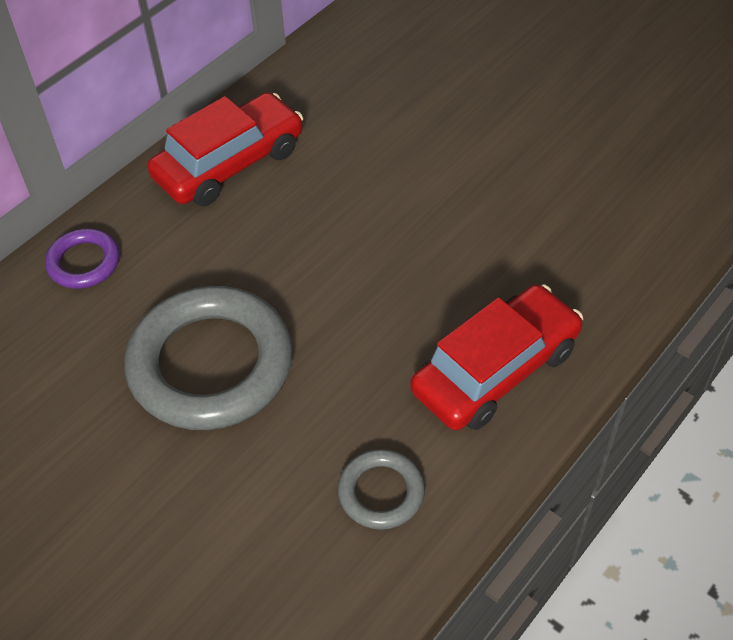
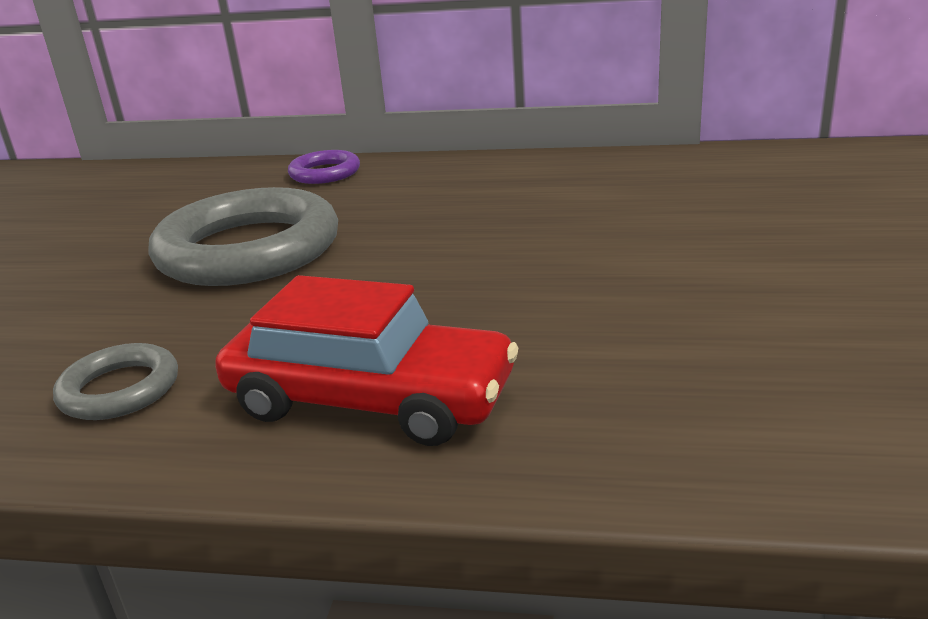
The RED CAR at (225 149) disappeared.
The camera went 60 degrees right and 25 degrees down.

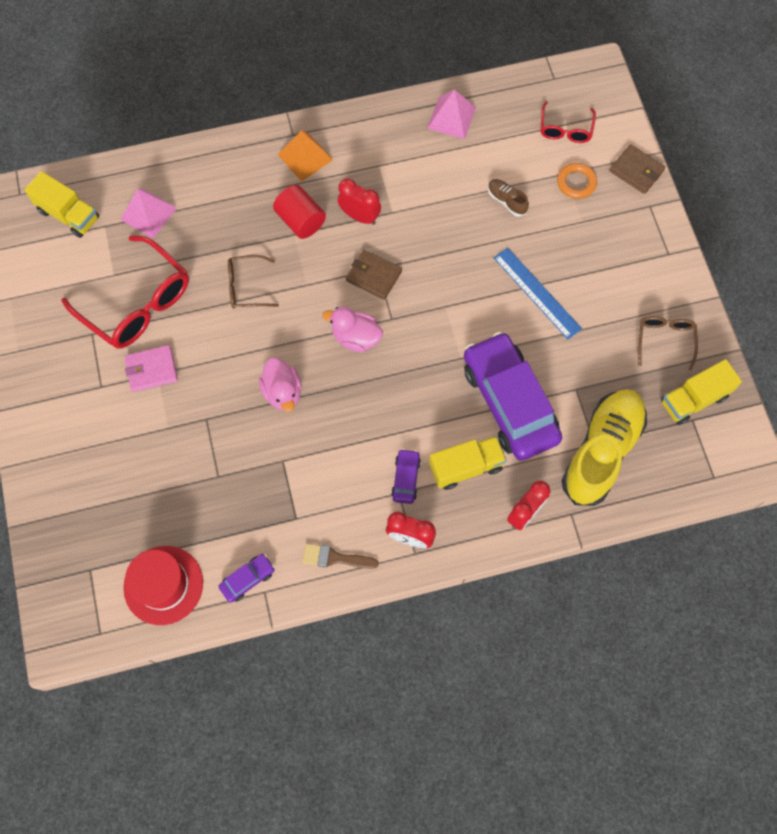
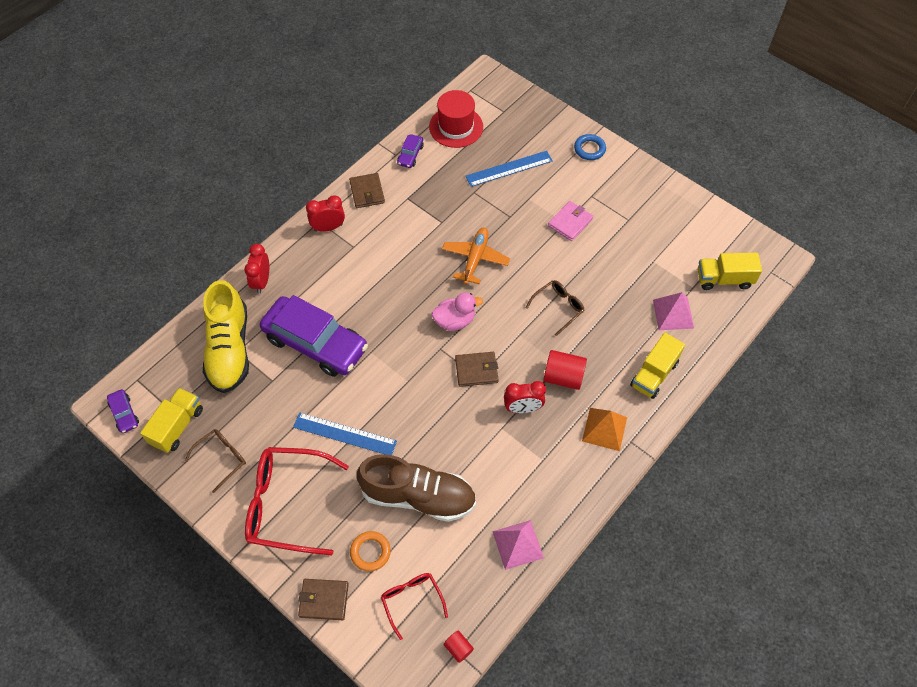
The RED GLASSES moved from (125 291) to (297 501).
The PINK DUCK at (280 385) was replaced by the ORANGE PLANE at (476 255).
The BROWN BRUSH at (340 556) was replaced by the BROWN WALLET at (367 190).
The PURPLE CAR moved from (406 476) to (123 411).
The YELLOW TRUCK moved from (468 463) to (657 366).
The BROWN SHOE at (508 197) changed to 2.42 times the size.
The BROWN GLASSES at (668 343) turned 105 degrees counterclockwise.
The RED CYLINDER at (459 647) appeared.
The BLUE RULER at (509 169) appeared.
The BLUE RING at (590 147) appeared.
The camera went 145 degrees right and 10 degrees down.

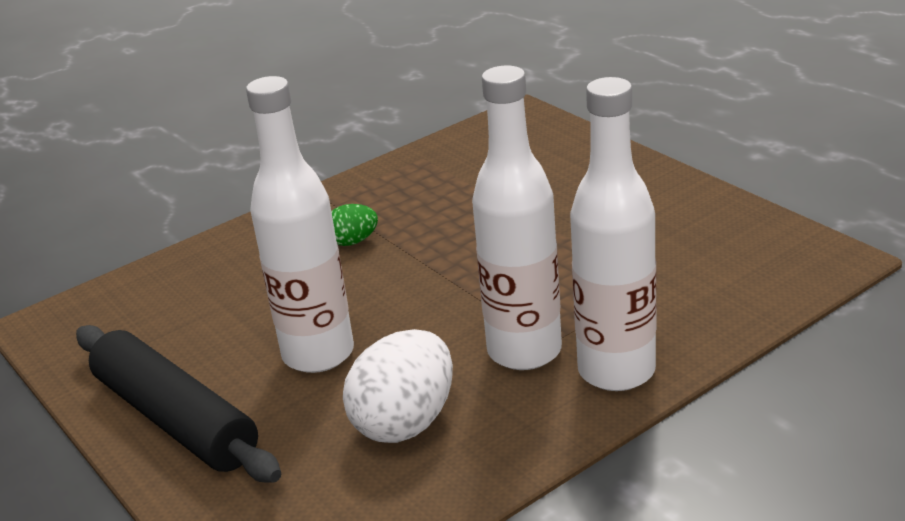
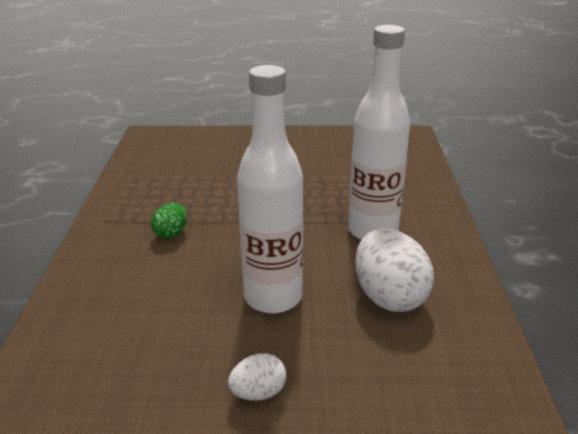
The BLACK ROLLING PIN at (178 404) was replaced by the WHITE EGG at (257 377).
The WHITE BOTTLE at (613 234) disappeared.
The camera went 55 degrees left and 0 degrees up.

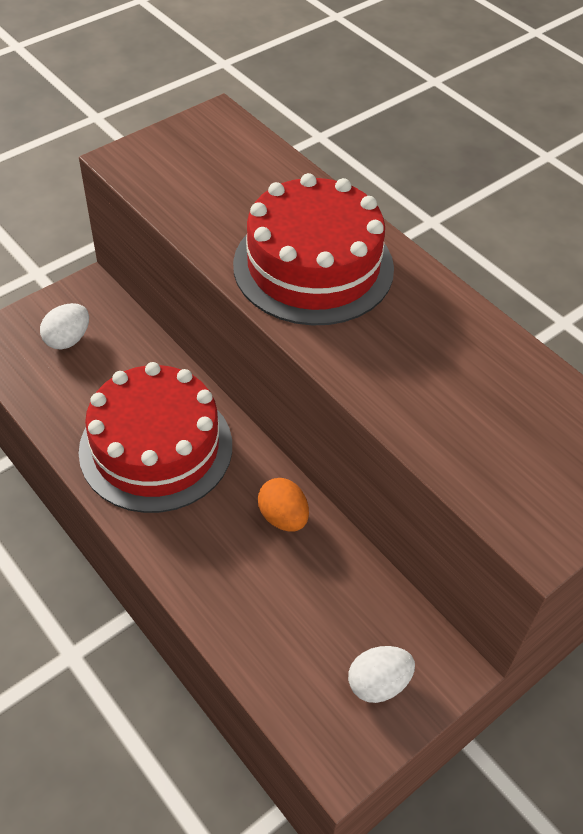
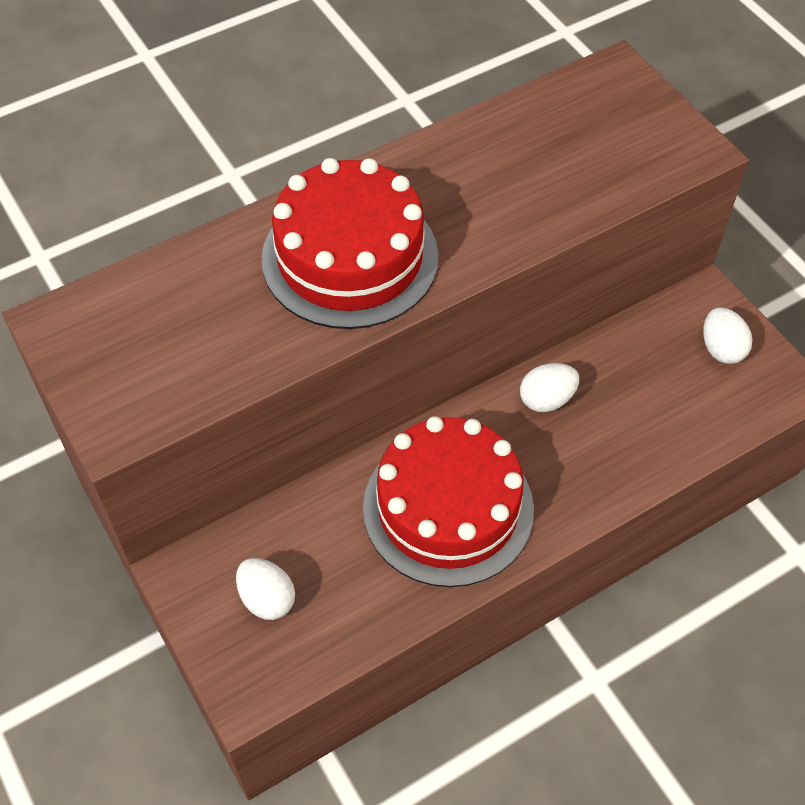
The ORANGE EGG at (283 504) became the WHITE EGG at (549 387).
The camera went 80 degrees left and 5 degrees up.

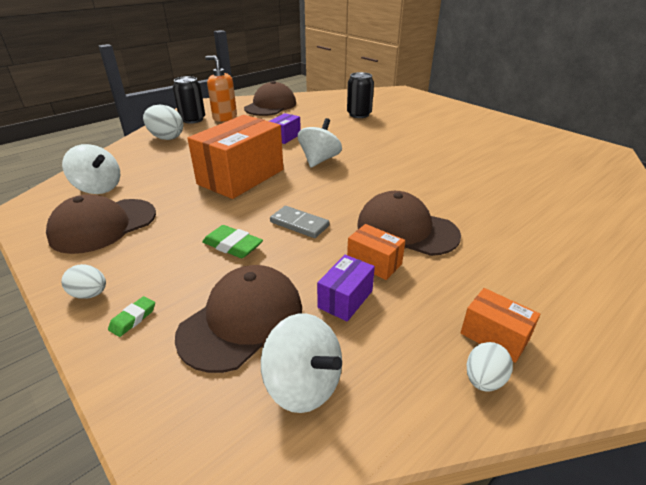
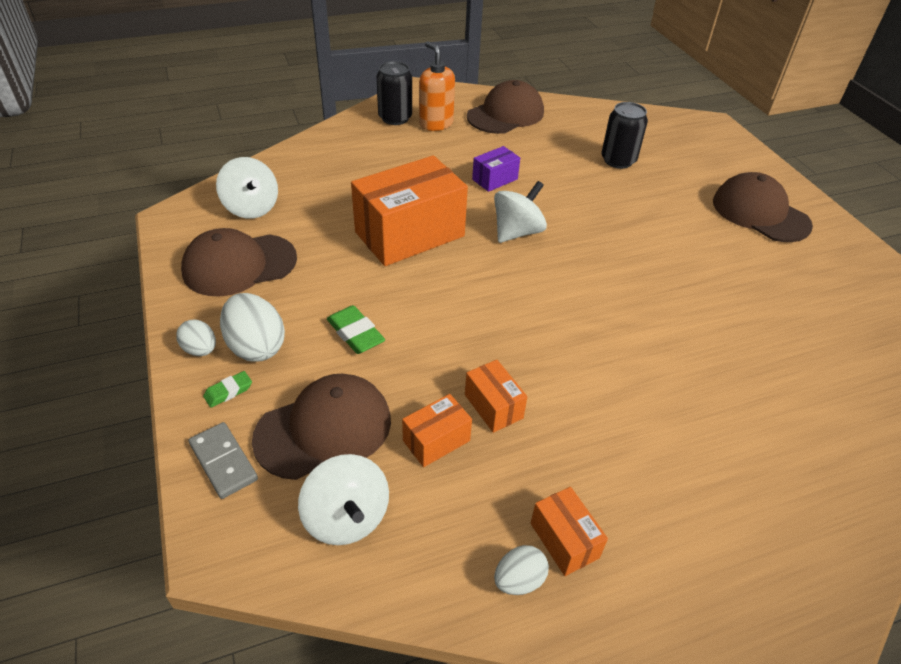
The WHITE EGG moved from (163 122) to (252 327).
The GREY DOMINO moved from (300 222) to (223 460).
The PURPLE BOX at (346 288) became the ORANGE BOX at (437 430).
The BROWN CAP moved from (409 223) to (763 207).
The camera went 20 degrees right and 10 degrees up.

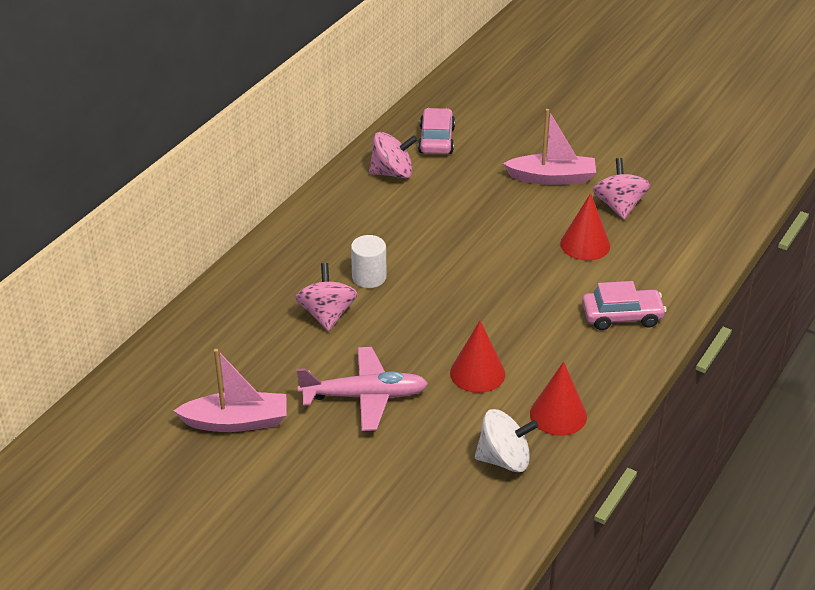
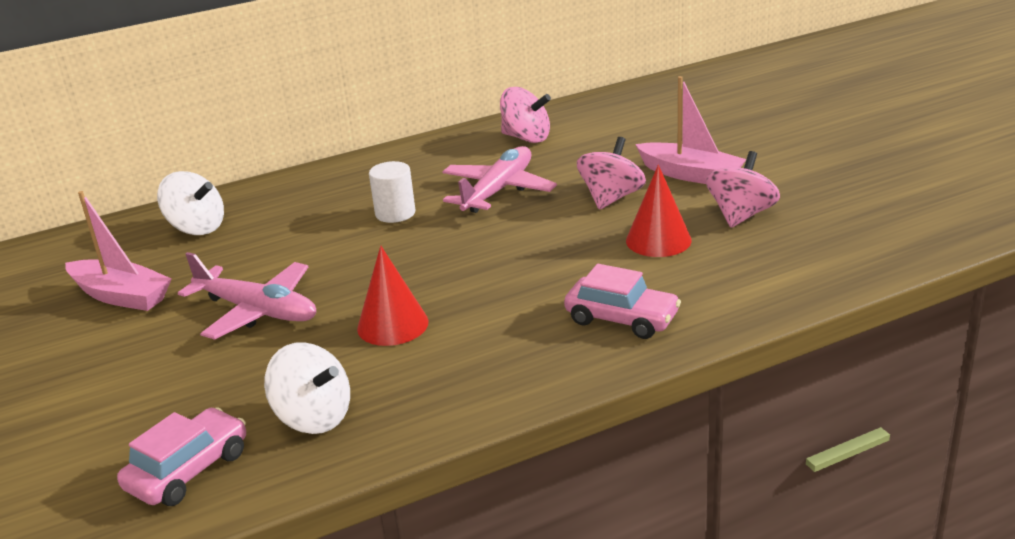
The PINK SPINNING TOP moved from (326 297) to (611 173).
The PINK CAR moved from (436 131) to (181 456).
The RED CONE at (558 399) disappeared.
The WHITE SPINNING TOP at (190 203) appeared.
The PINK PLANE at (499 179) appeared.
The camera went 35 degrees right and 10 degrees down.

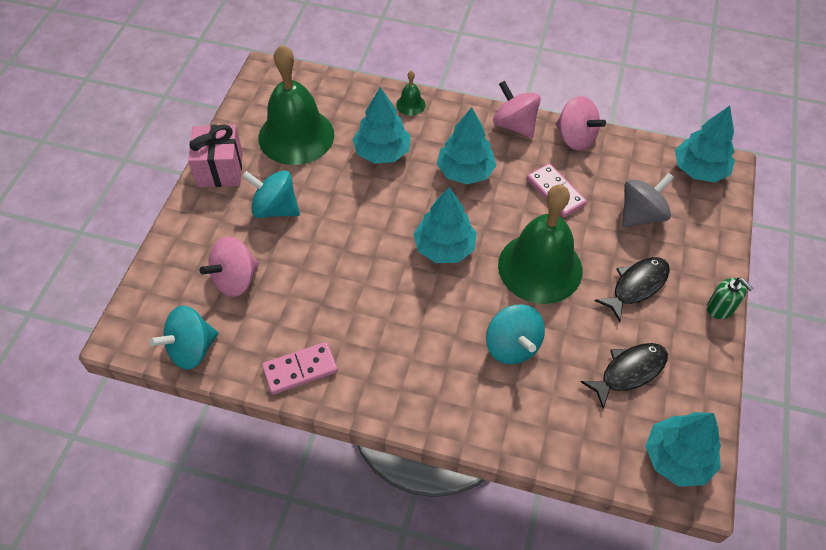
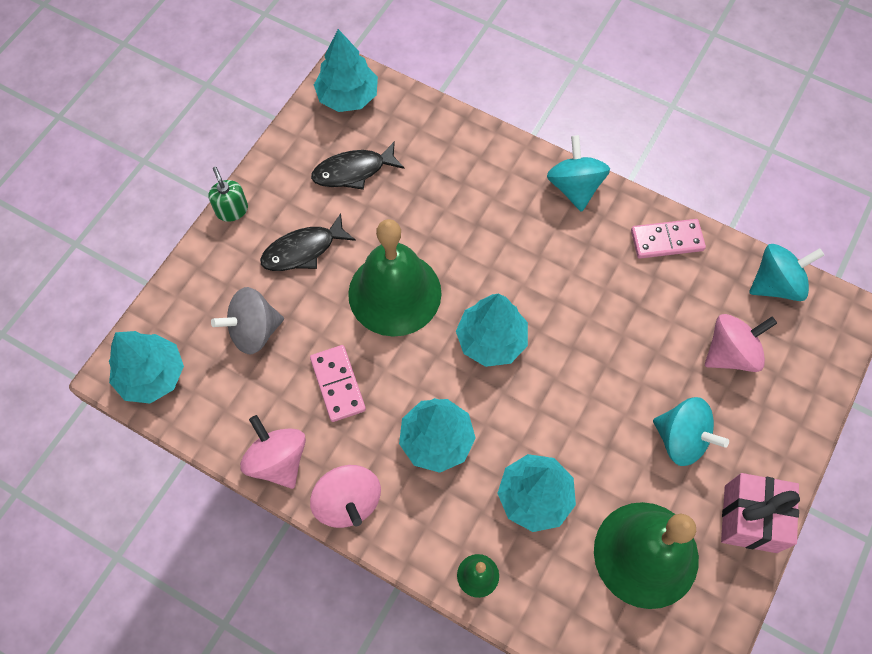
The TURQUOISE SPINNING TOP moved from (515 334) to (578 173).
The camera went 165 degrees left and 10 degrees up.

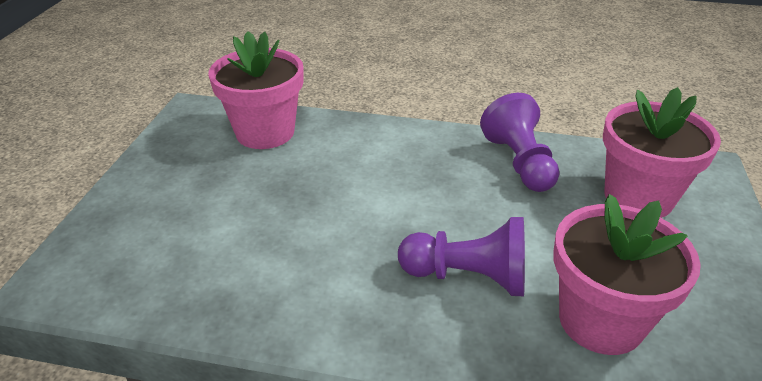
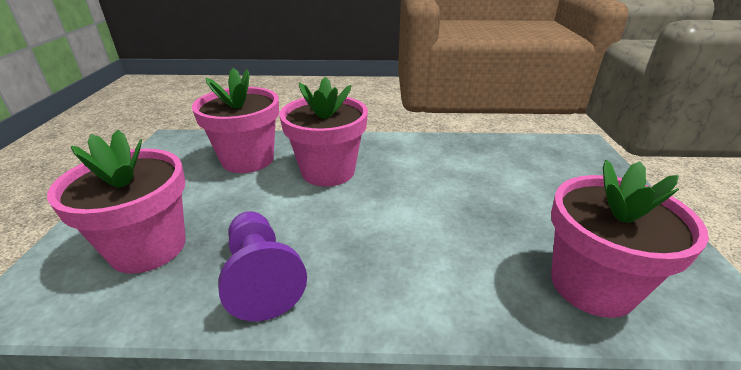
The PURPLE PAWN at (461 256) was replaced by the PINK FLOWER POT at (323 132).
The camera went 170 degrees right and 5 degrees down.

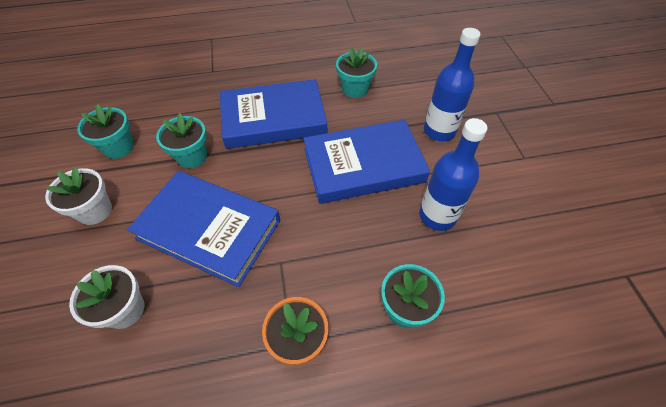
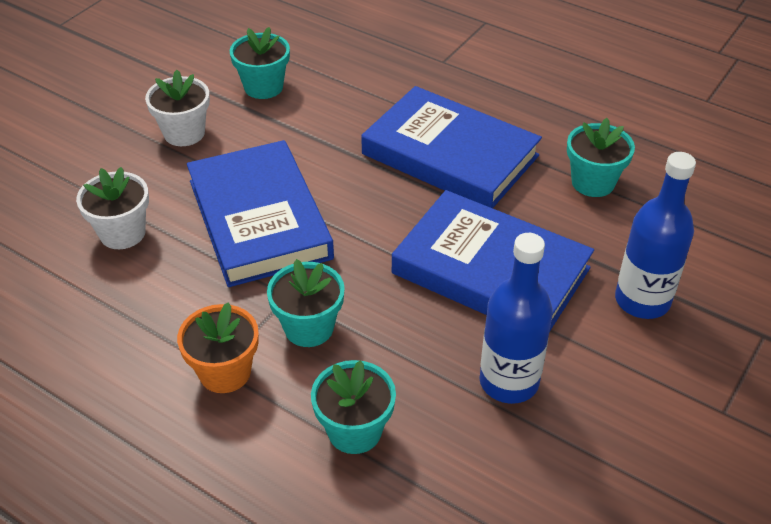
The TURQUOISE FLOWER POT moved from (181 140) to (306 303).
The camera went 45 degrees right and 10 degrees down.

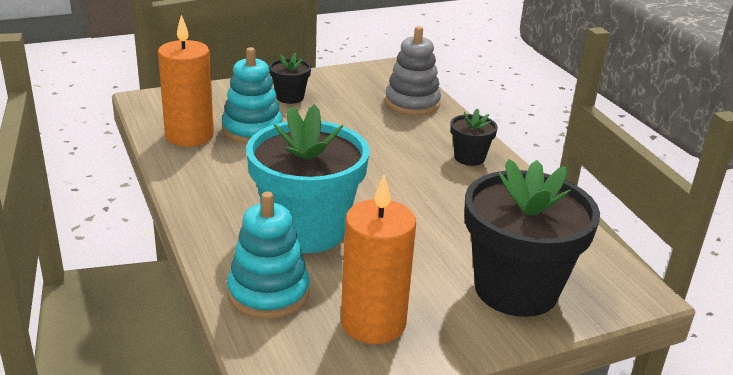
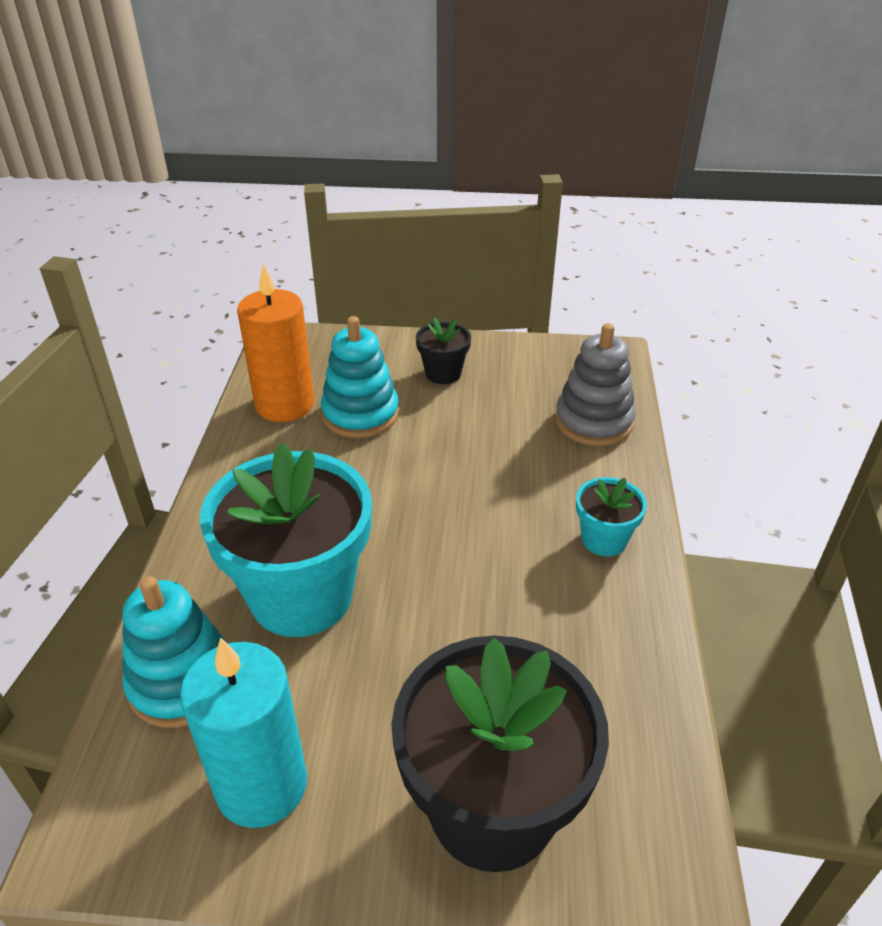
The ORANGE CANDLE at (378 259) became the TURQUOISE CANDLE at (243 732).
The BLACK FLOWER POT at (474 137) became the TURQUOISE FLOWER POT at (611 516).
The camera went 30 degrees right and 10 degrees up.

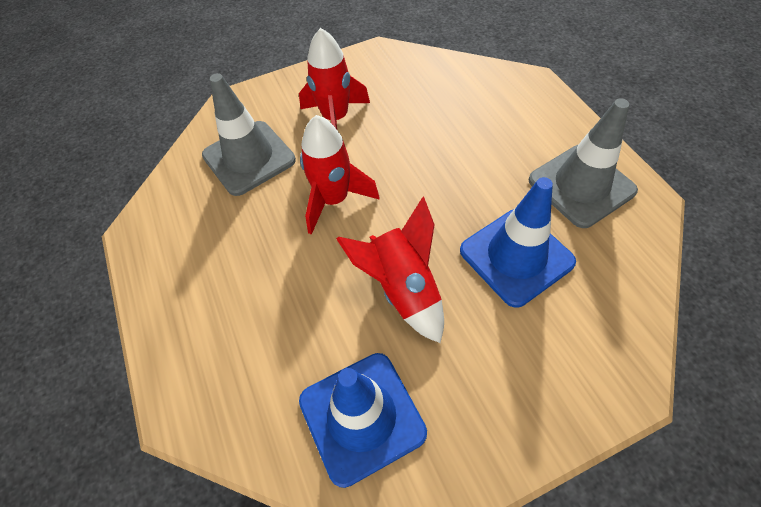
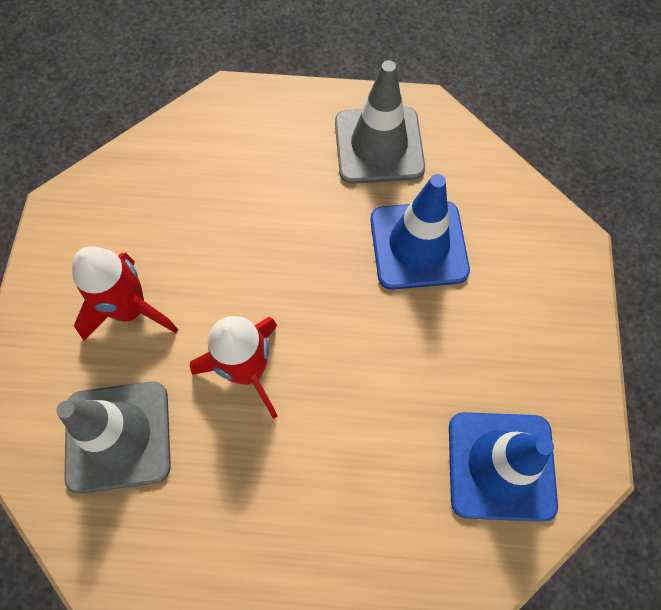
The RED ROCKET at (390 270) disappeared.
The camera went 65 degrees left and 10 degrees up.

